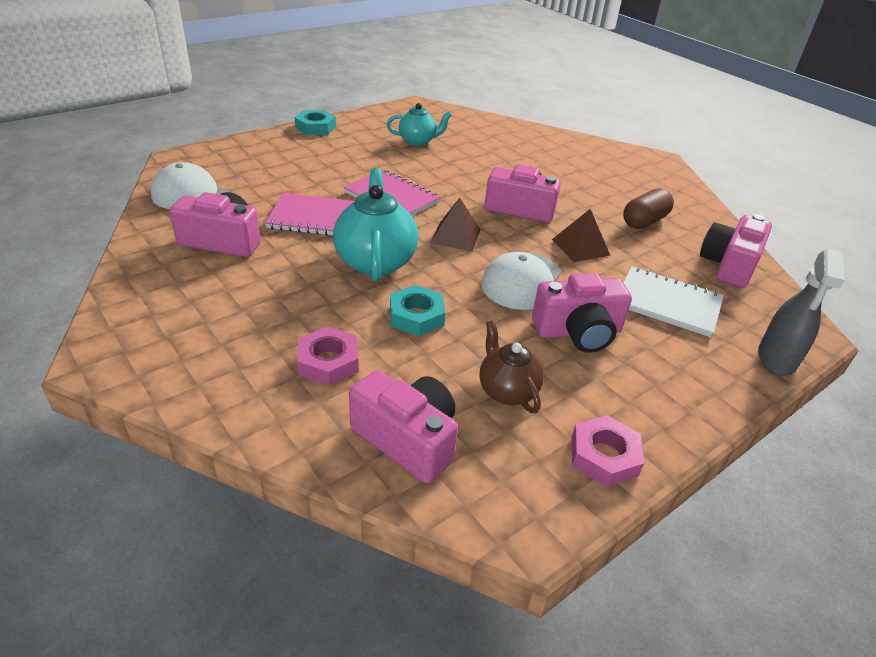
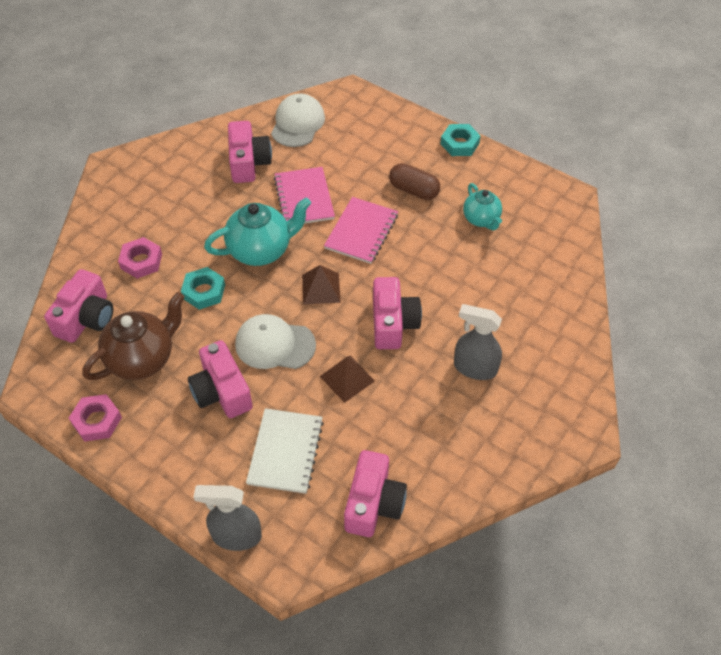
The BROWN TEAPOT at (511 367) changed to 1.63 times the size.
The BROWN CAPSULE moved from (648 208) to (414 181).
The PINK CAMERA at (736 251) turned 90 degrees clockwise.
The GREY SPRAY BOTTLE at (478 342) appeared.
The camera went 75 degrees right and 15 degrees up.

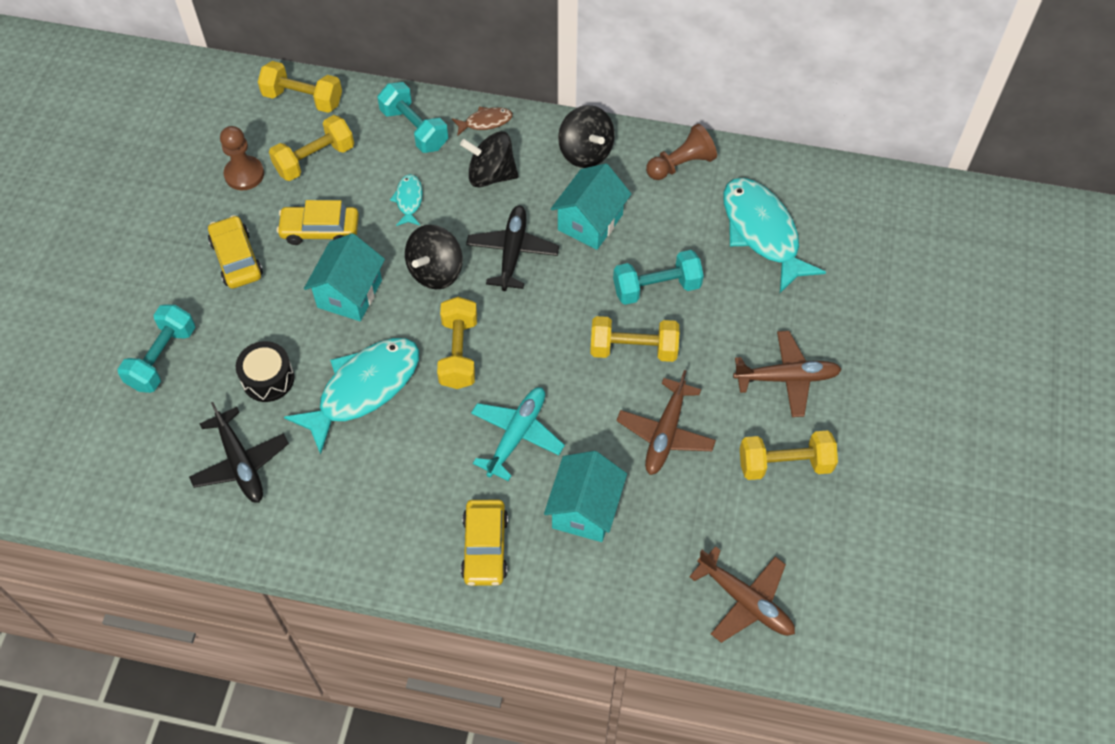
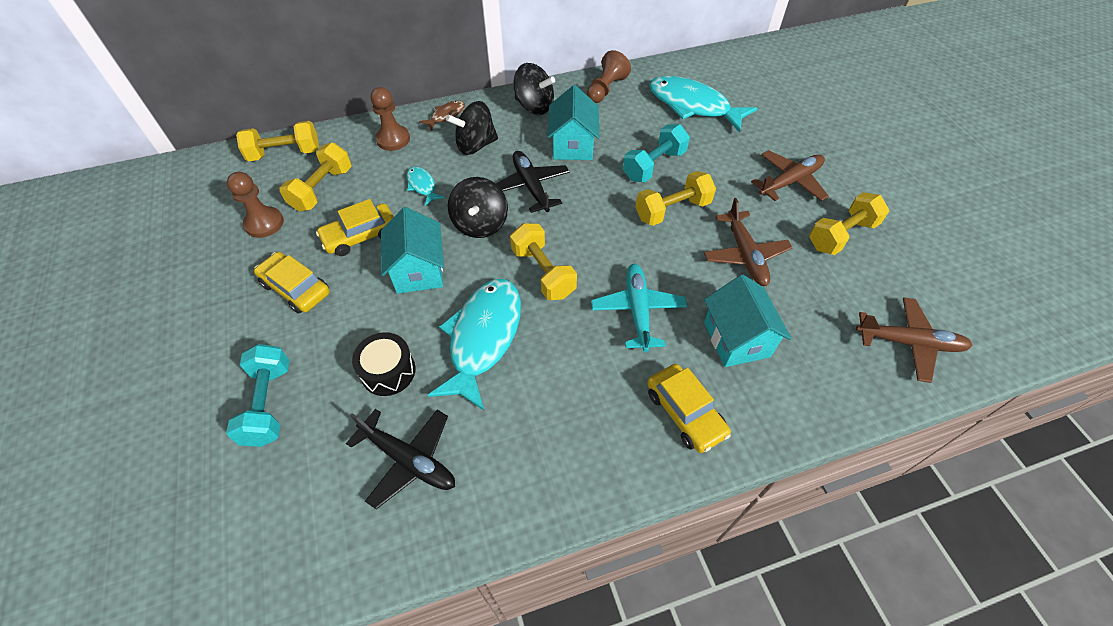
The TURQUOISE DUMBBELL at (413 117) was replaced by the BROWN PAWN at (390 119).
The camera went 30 degrees left and 5 degrees down.

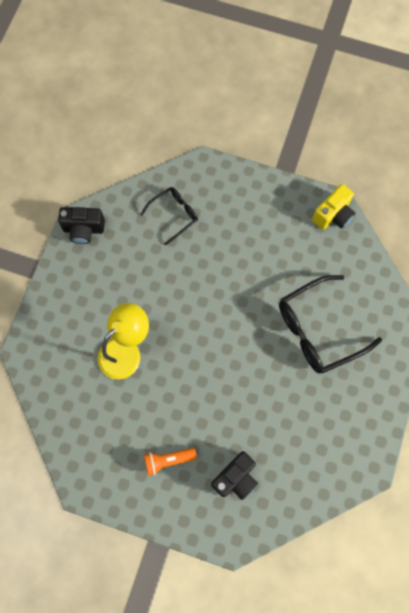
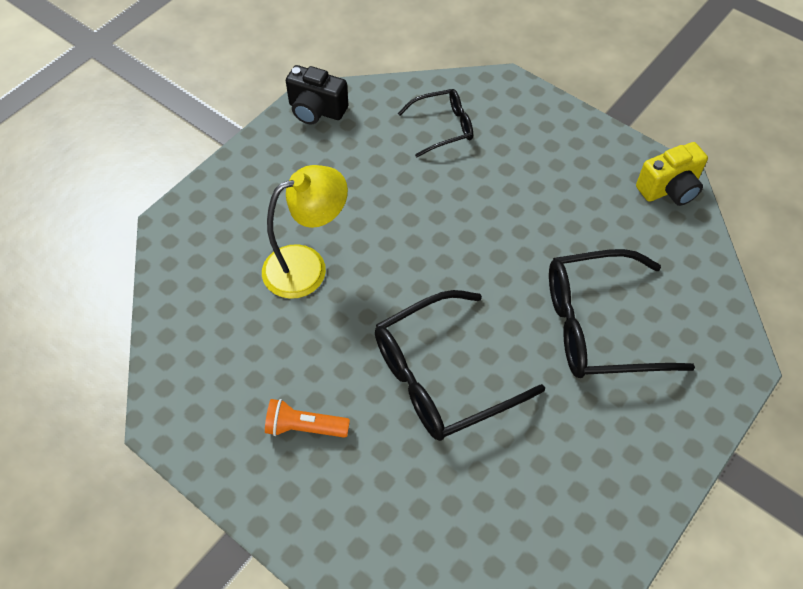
The BLACK CAMERA at (234 475) disappeared.
The BLACK GLASSES at (460 365) appeared.
The camera went 20 degrees right and 15 degrees down.

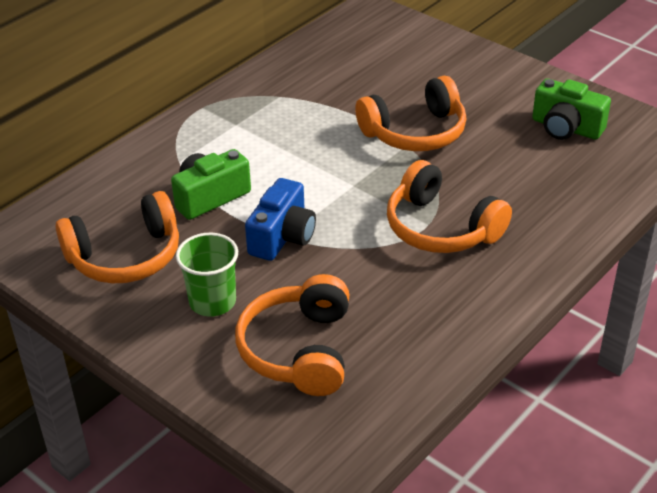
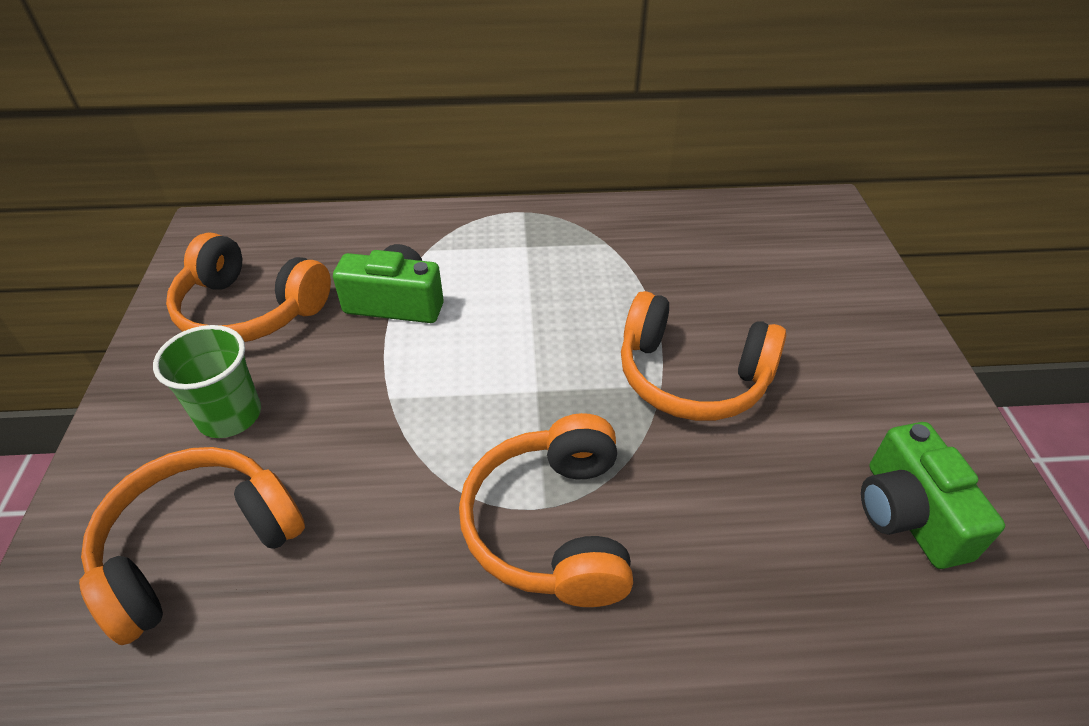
The BLUE CAMERA at (280 219) disappeared.
The camera went 45 degrees right and 5 degrees up.

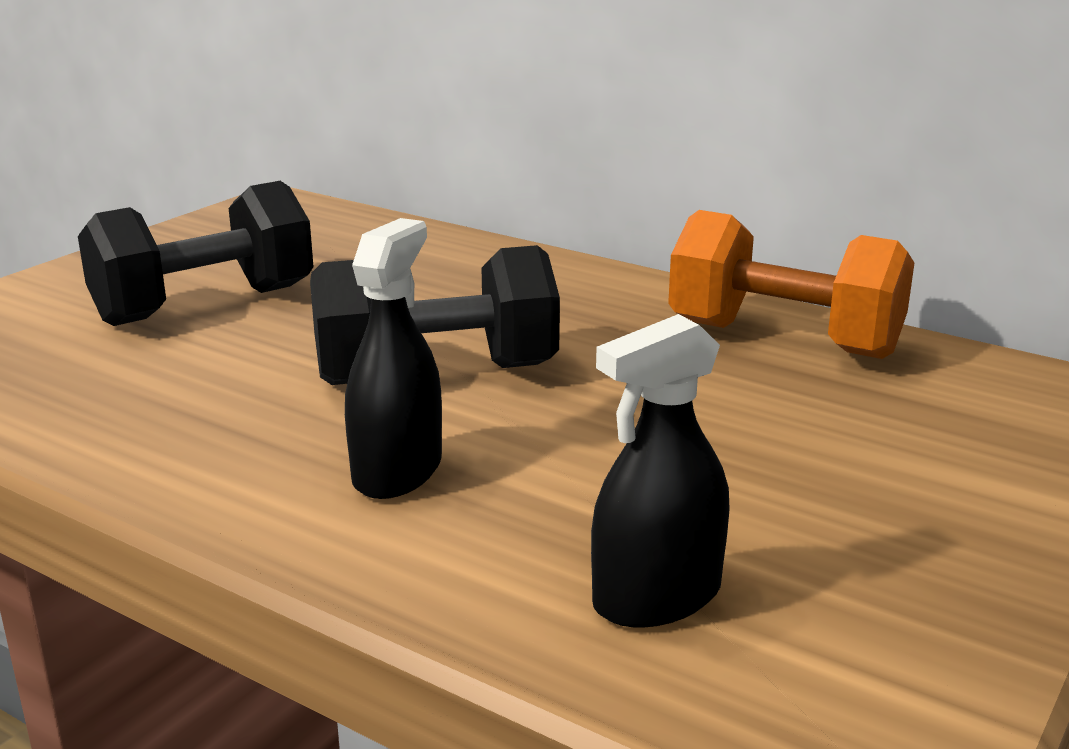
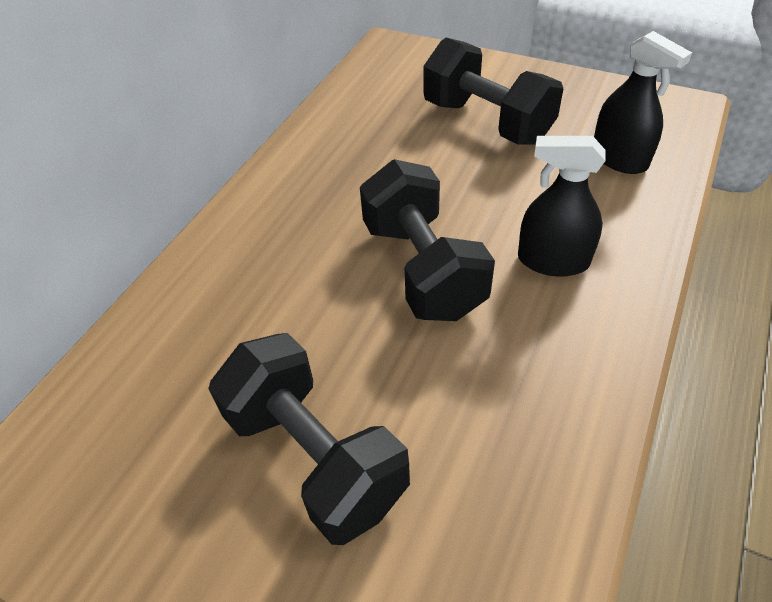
The ORANGE DUMBBELL at (791 284) disappeared.
The BLACK DUMBBELL at (493 91) appeared.
The camera went 95 degrees left and 25 degrees up.

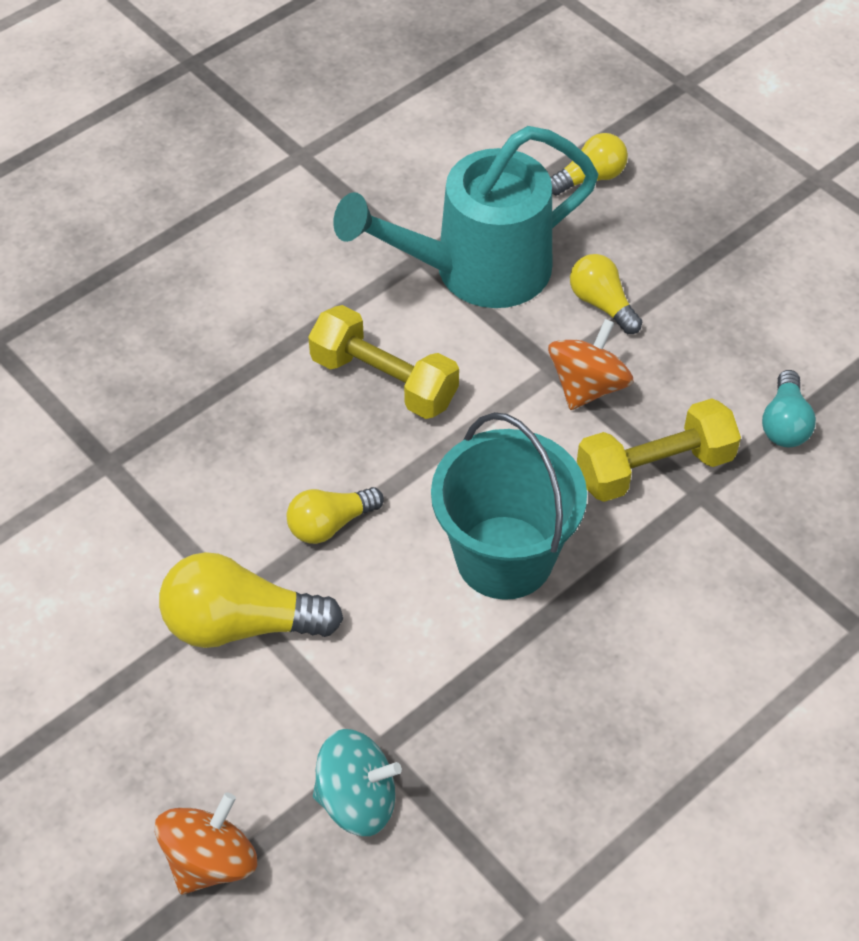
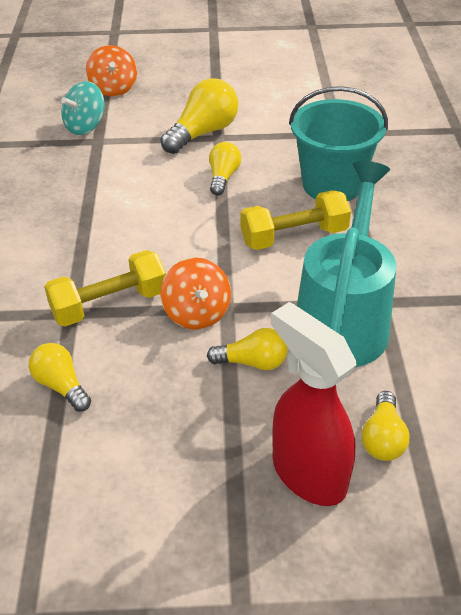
The TURQUOISE BUCKET moved from (509 506) to (338 143).
The YELLOW DUMBBELL at (659 450) turned 45 degrees clockwise.
The TURQUOISE LIGHT BULB at (789 408) became the YELLOW LIGHT BULB at (60 377).
The RED SPRAY BOTTLE at (314 404) appeared.
The camera went 130 degrees right and 10 degrees down.

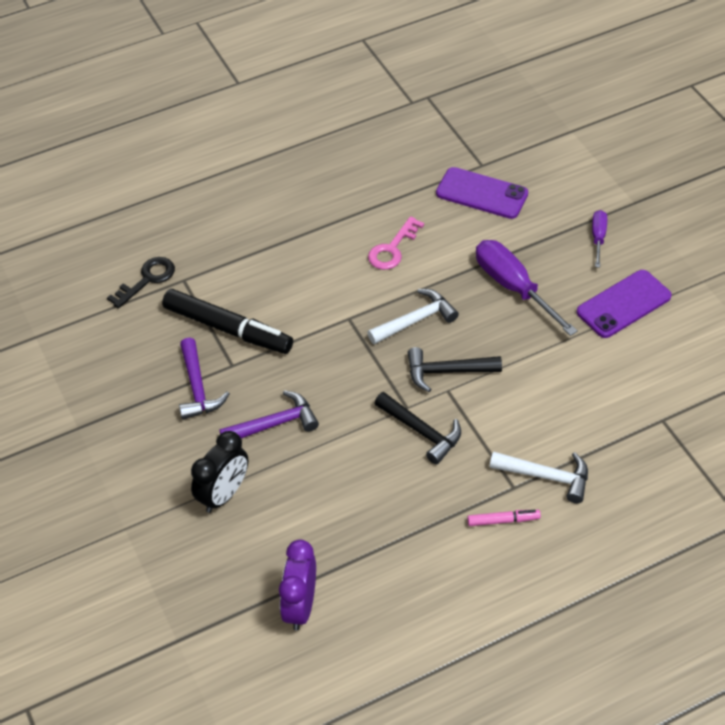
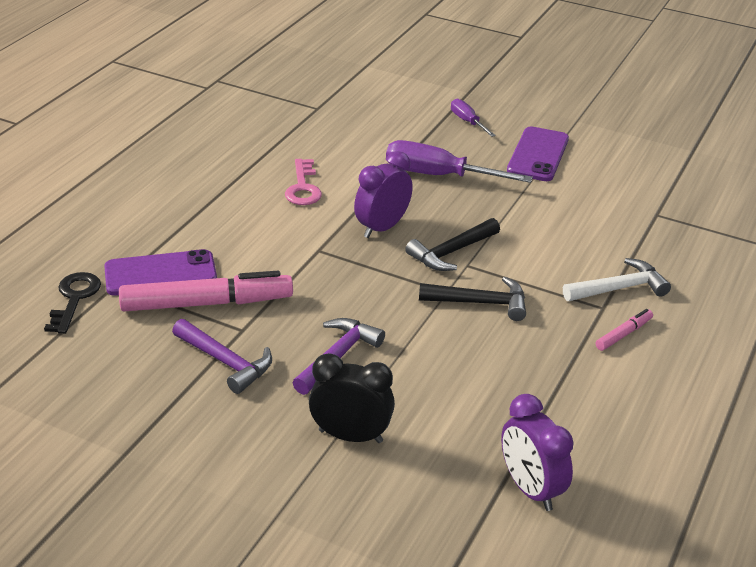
The BLACK MARKER at (227 321) became the PINK MARKER at (206 291).
The BLACK CLOCK at (219 472) turned 75 degrees counterclockwise.
The WHITE HAMMER at (413 316) was replaced by the PURPLE CLOCK at (383 194).
The PURPLE PHONE moved from (482 193) to (160 272).
The camera went 40 degrees left and 15 degrees down.

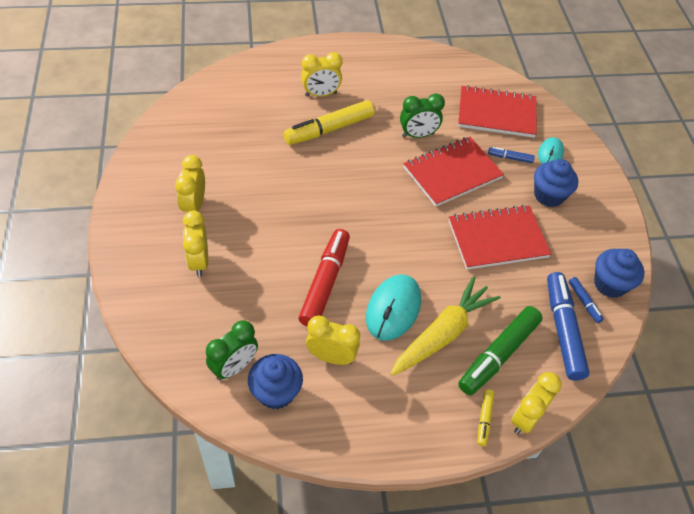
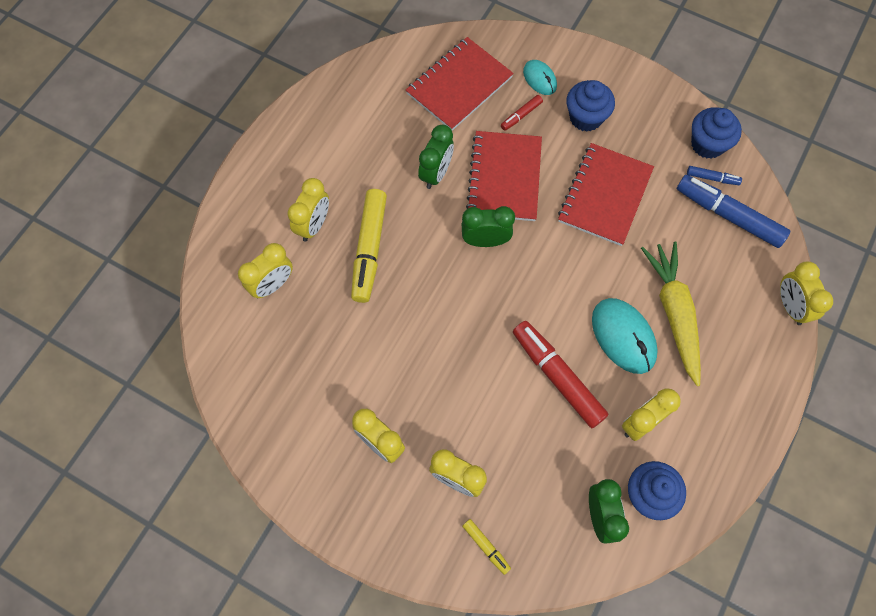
The GREEN MARKER at (500 350) disappeared.
The YELLOW MARKER moved from (485 417) to (486 547).
The BLUE MARKER at (511 155) became the RED MARKER at (522 113).
The YELLOW CLOCK at (265 270) appeared.
The GREEN CLOCK at (488 226) appeared.
The camera went 50 degrees left and 15 degrees up.

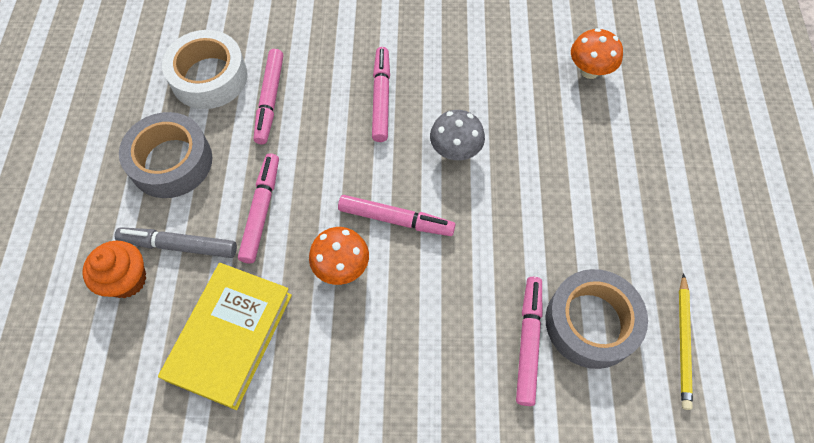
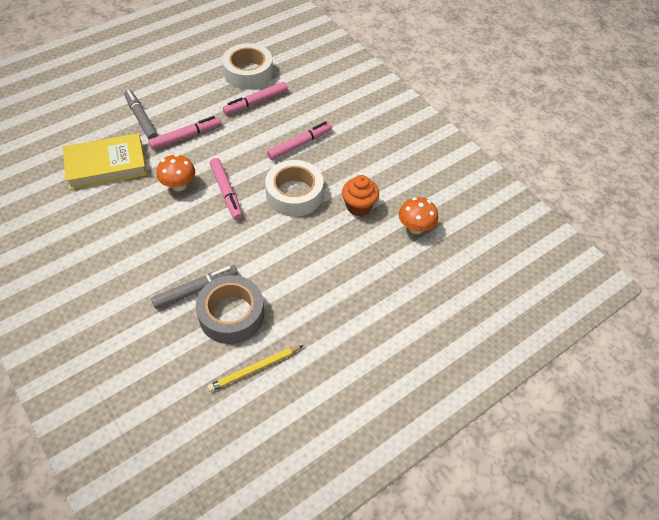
The ORANGE CUPCAKE moved from (114 269) to (360 195).
The GREY TAPE at (165 155) disappeared.
The GREY MUSHROOM at (457 135) was replaced by the WHITE TAPE at (294 188).
The PINK MARKER at (529 341) became the GREY MARKER at (194 287).
The camera went 50 degrees right and 10 degrees down.

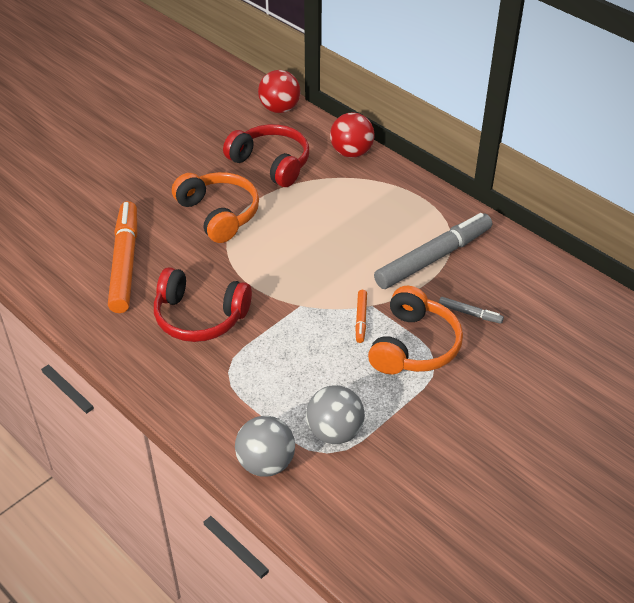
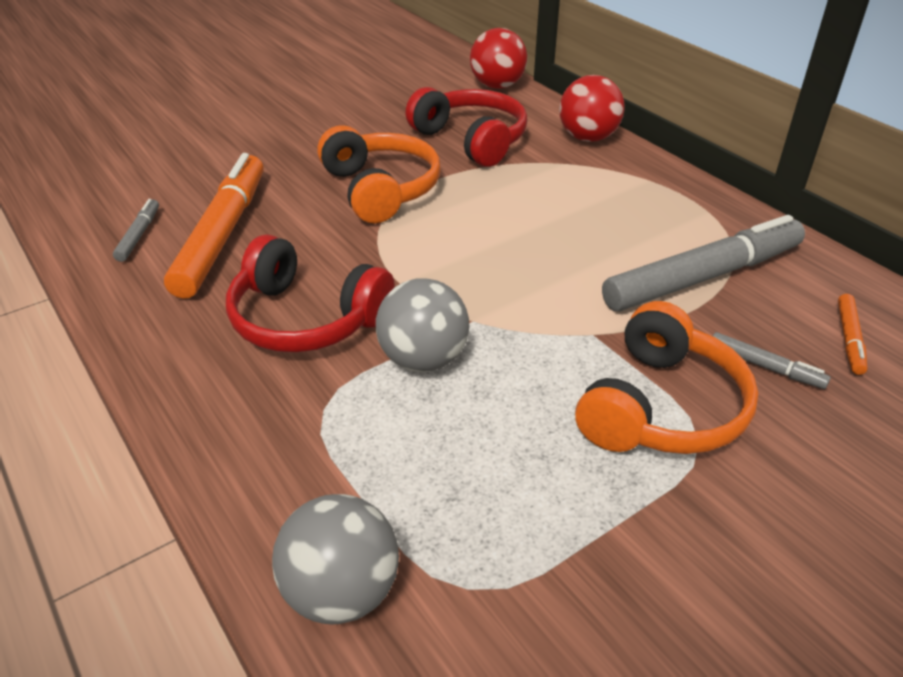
The GREY BALL moved from (335 414) to (422 325).
The ORANGE MARKER moved from (361 316) to (852 334).
The GREY MARKER at (136 230) appeared.
The camera went 10 degrees right and 5 degrees down.

